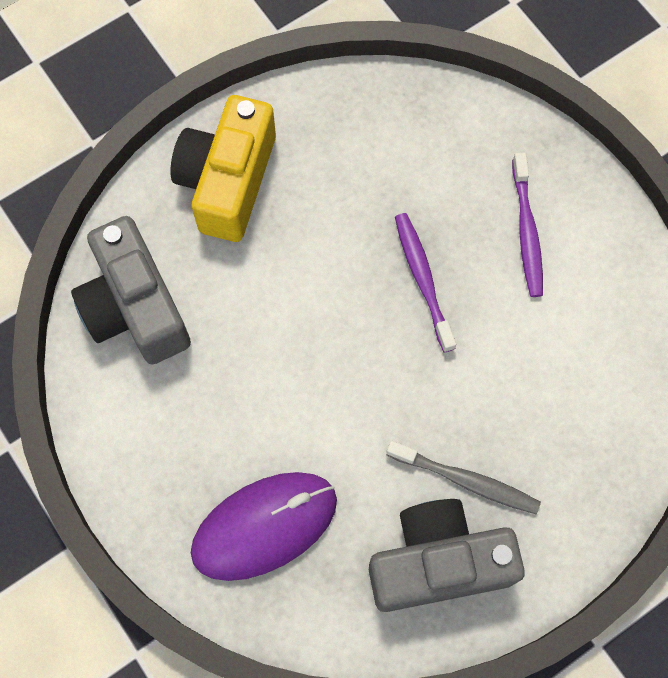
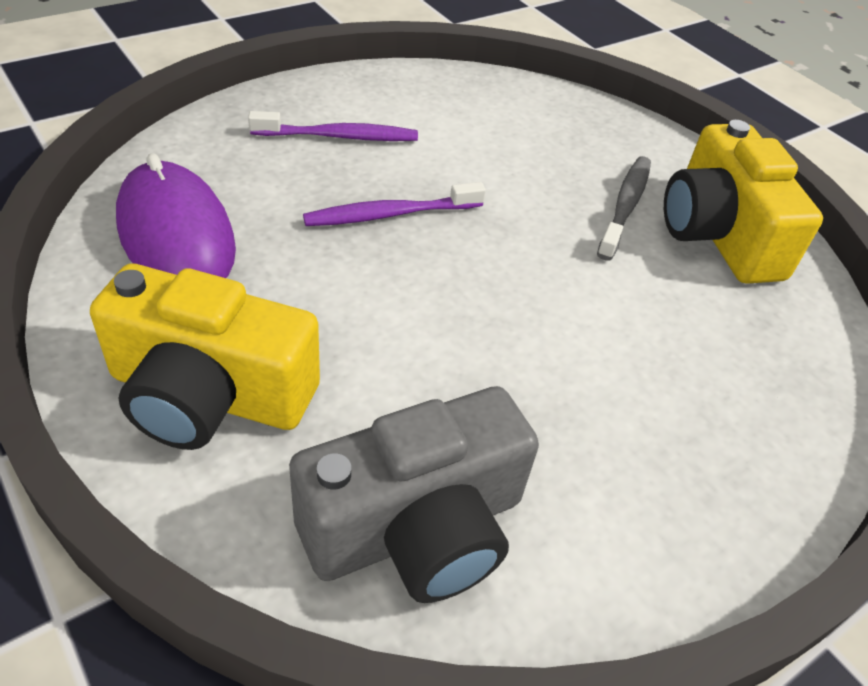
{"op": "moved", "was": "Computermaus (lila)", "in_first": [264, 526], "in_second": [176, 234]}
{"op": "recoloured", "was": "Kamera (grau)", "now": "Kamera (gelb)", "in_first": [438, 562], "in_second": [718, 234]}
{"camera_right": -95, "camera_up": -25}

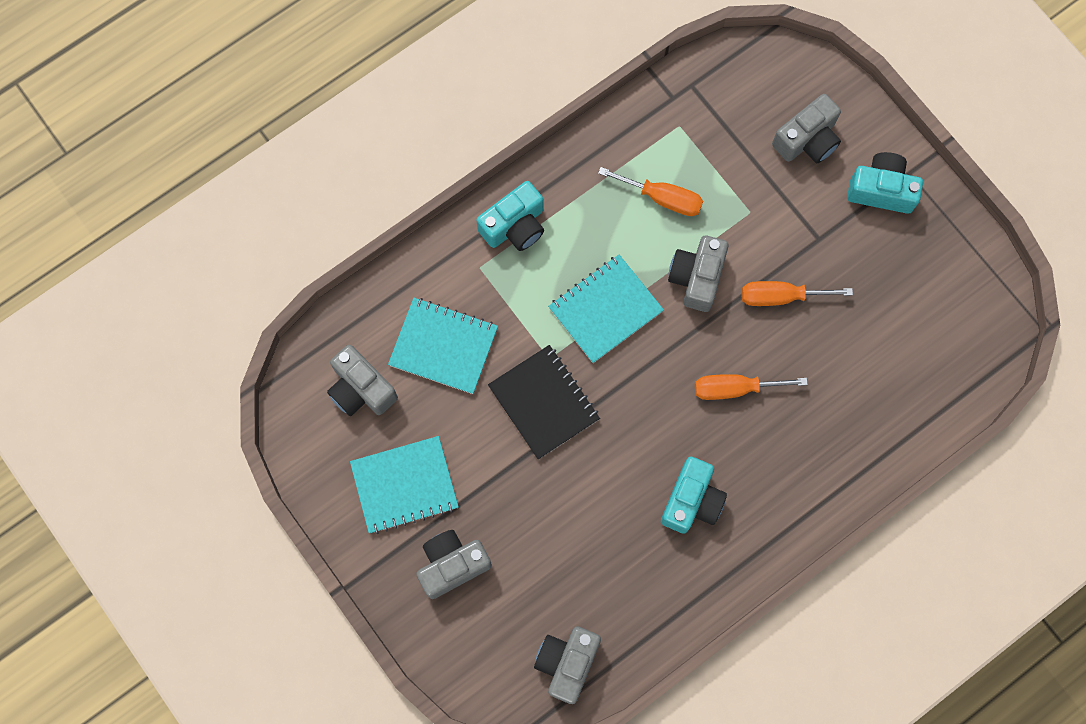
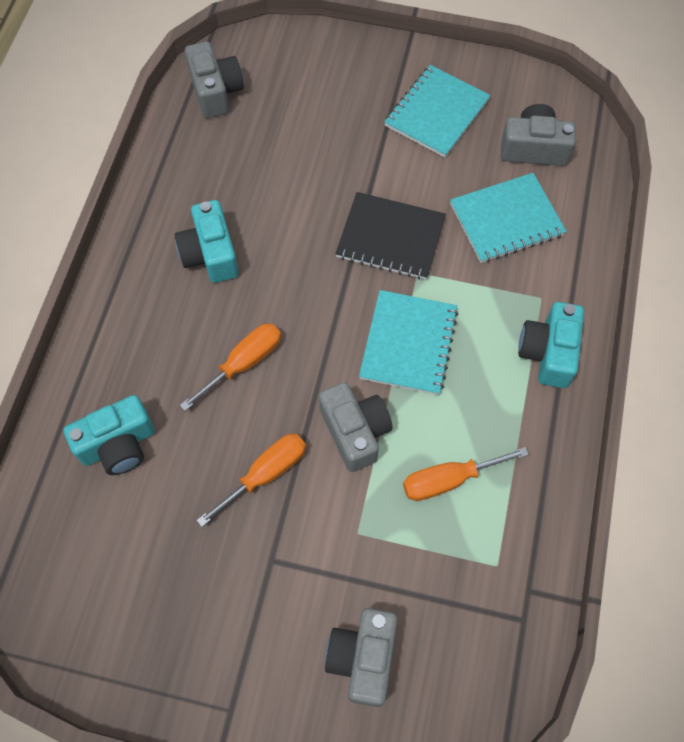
{"op": "removed", "was": "Kamera (grau)", "in_first": [452, 565]}
{"op": "moved", "was": "Kamera (türkis)", "in_first": [881, 190], "in_second": [118, 444]}
{"camera_right": 140, "camera_up": -10}

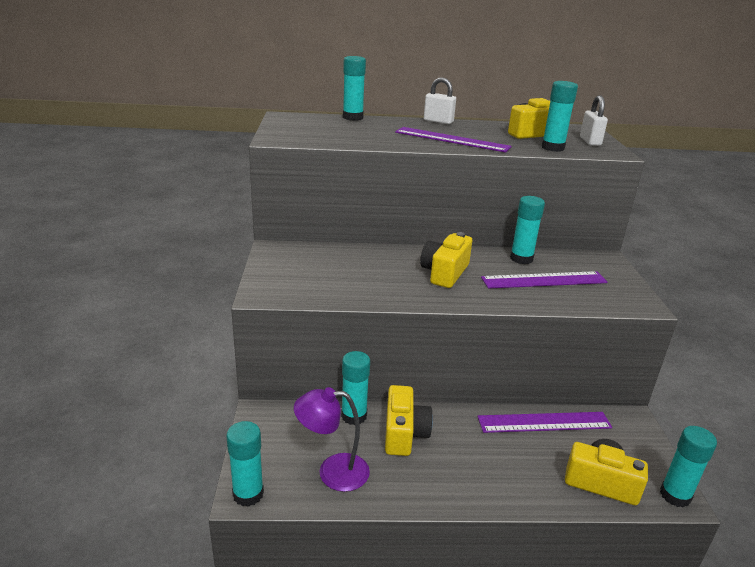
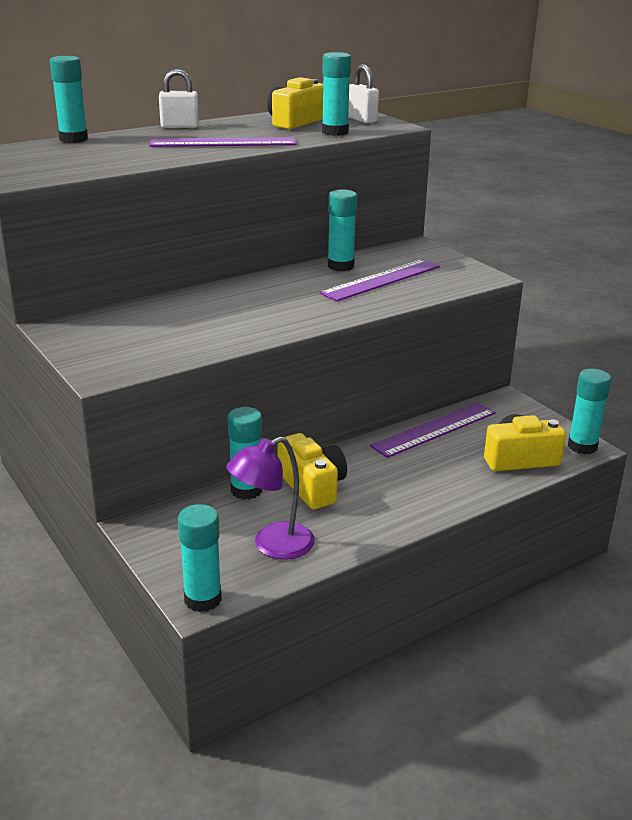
{"op": "removed", "was": "Kamera (gelb)", "in_first": [444, 273]}
{"camera_right": -30, "camera_up": 0}

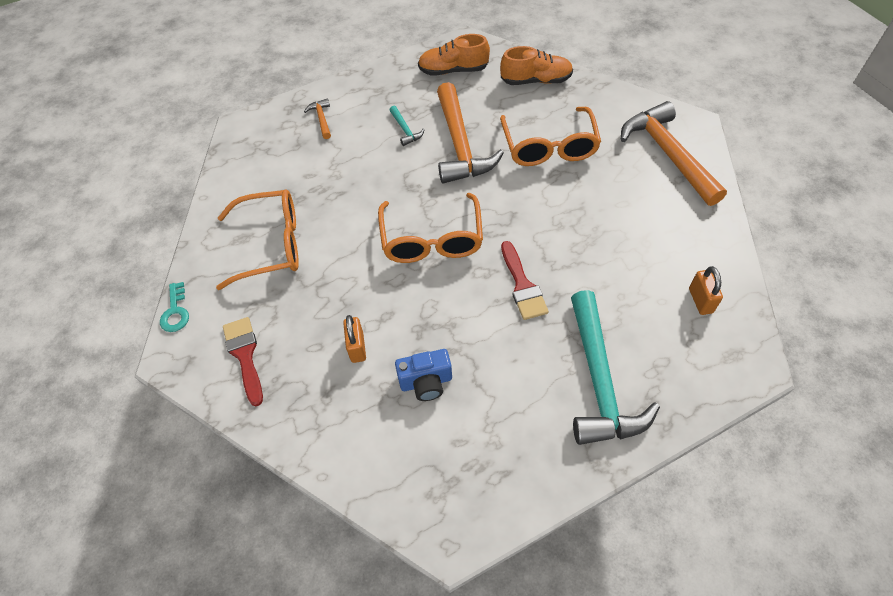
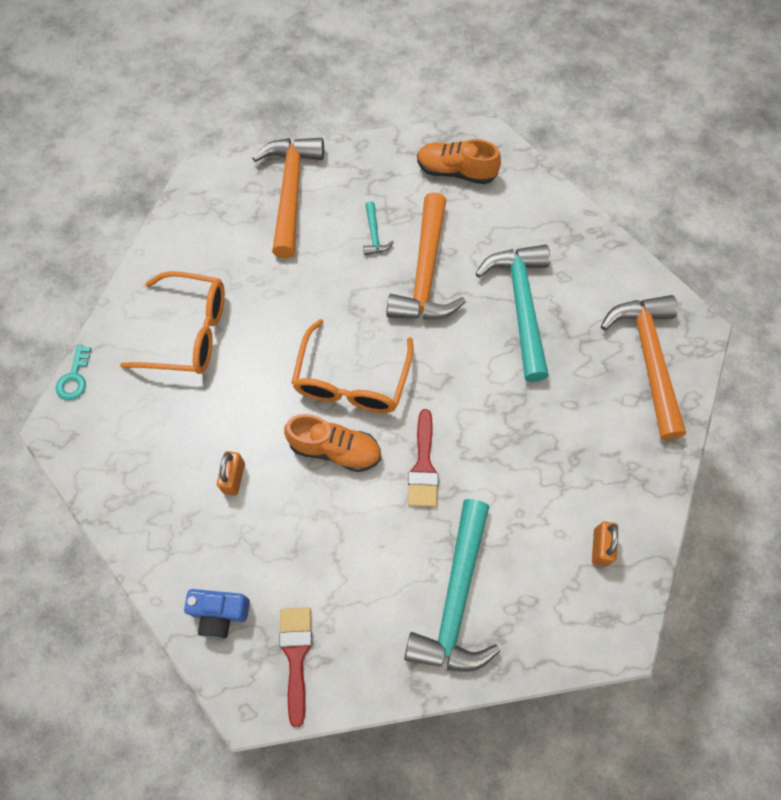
{"op": "moved", "was": "Pinsel (rot)", "in_first": [245, 355], "in_second": [296, 655]}
{"op": "resized", "was": "Hammer (orange)", "in_first": [321, 119], "in_second": [290, 192], "ratio": 2.35}
{"op": "moved", "was": "Kamera (blau)", "in_first": [426, 382], "in_second": [220, 613]}
{"op": "moved", "was": "Schuh (orange)", "in_first": [536, 80], "in_second": [335, 449]}
{"op": "replaced", "was": "Brille (orange)", "now": "Hammer (türkis)", "in_first": [549, 146], "in_second": [521, 306]}
{"camera_right": 15, "camera_up": 10}

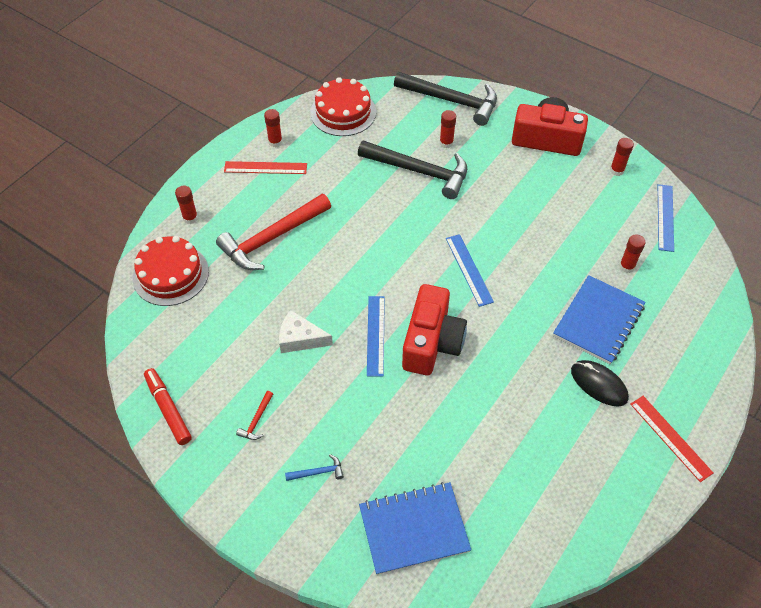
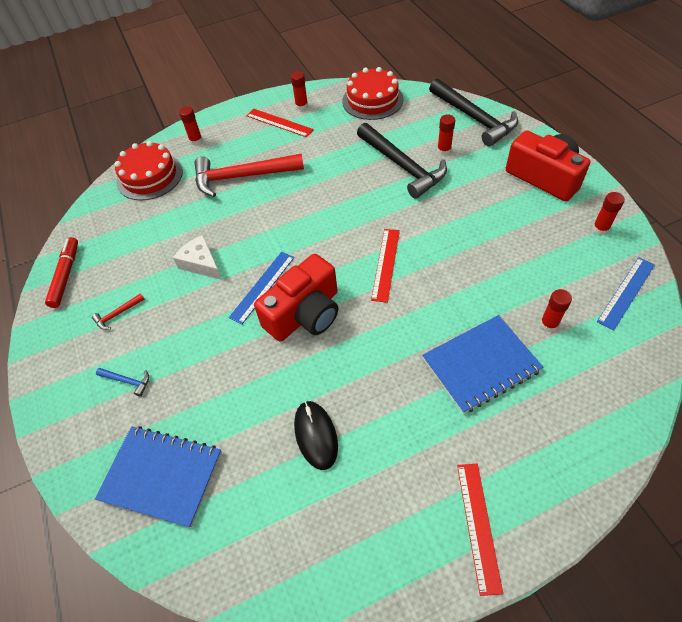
{"op": "recoloured", "was": "Lineal (blau)", "now": "Lineal (rot)", "in_first": [468, 269], "in_second": [385, 264]}
{"op": "moved", "was": "Computermaus (schwarz)", "in_first": [599, 384], "in_second": [316, 435]}
{"camera_right": 35, "camera_up": 0}

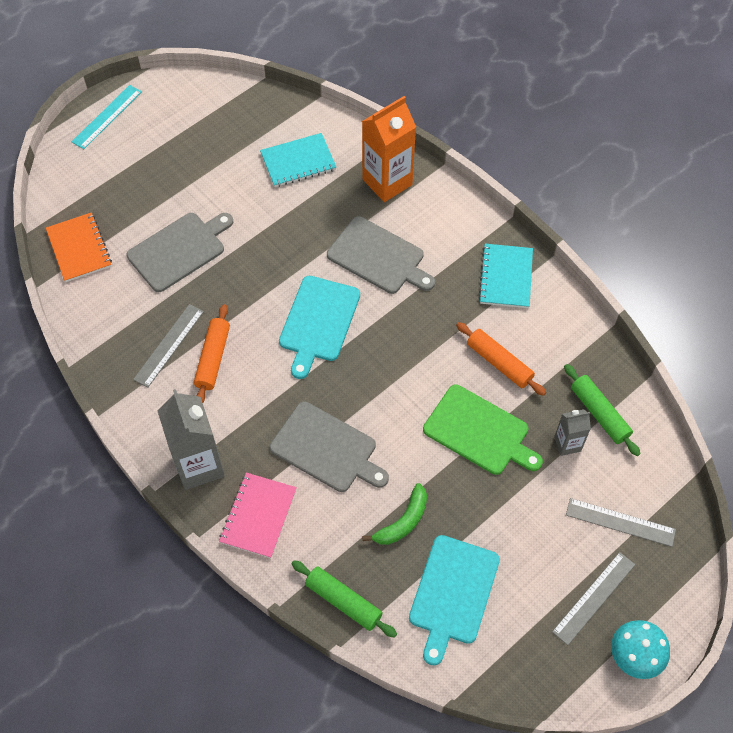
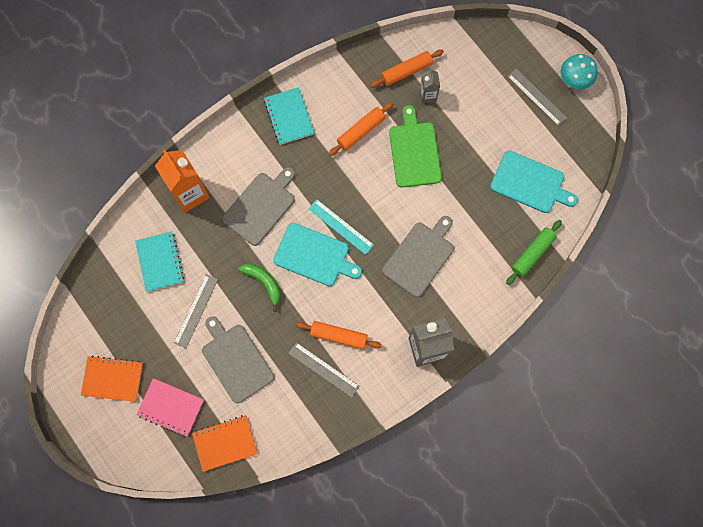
{"op": "moved", "was": "Lineal (türkis)", "in_first": [107, 116], "in_second": [341, 226]}
{"op": "moved", "was": "Notizbuch (rosa)", "in_first": [258, 516], "in_second": [170, 407]}
{"op": "moved", "was": "Banane (grün)", "in_first": [403, 521], "in_second": [264, 283]}
{"op": "turned", "was": "Schneidebrett (grün)", "in_first": [479, 432], "in_second": [414, 151], "clockwise": -45}
{"op": "turned", "was": "Notizbuch (türkis)", "in_first": [506, 277], "in_second": [289, 117], "clockwise": 60}
{"op": "recoloured", "was": "Nudelholz (grün)", "now": "Nudelholz (orange)", "in_first": [599, 413], "in_second": [406, 71]}
{"op": "moved", "was": "Lineal (grau)", "in_first": [620, 522], "in_second": [196, 311]}
{"op": "added", "now": "Notizbuch (orange)", "in_second": [112, 379]}
{"camera_right": -85, "camera_up": 15}

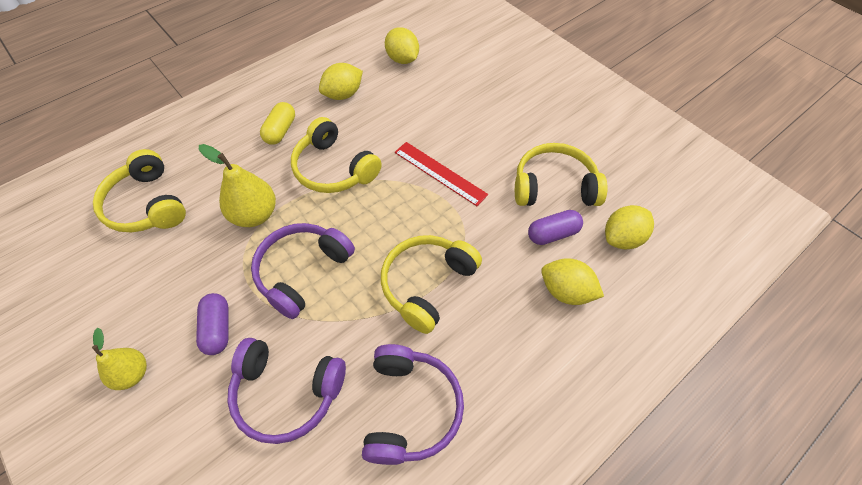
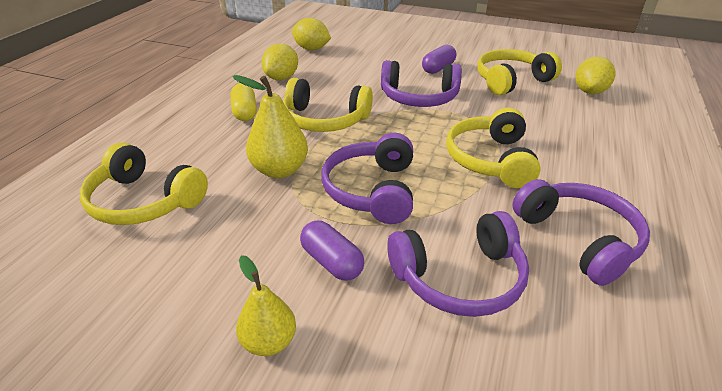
{"op": "replaced", "was": "Lineal (rot)", "now": "Kopfhörer (lila)", "in_first": [440, 173], "in_second": [419, 97]}
{"op": "moved", "was": "Kapsel (lila)", "in_first": [553, 234], "in_second": [438, 68]}
{"op": "removed", "was": "Zitrone (gelb)", "in_first": [566, 291]}
{"camera_right": -30, "camera_up": -20}

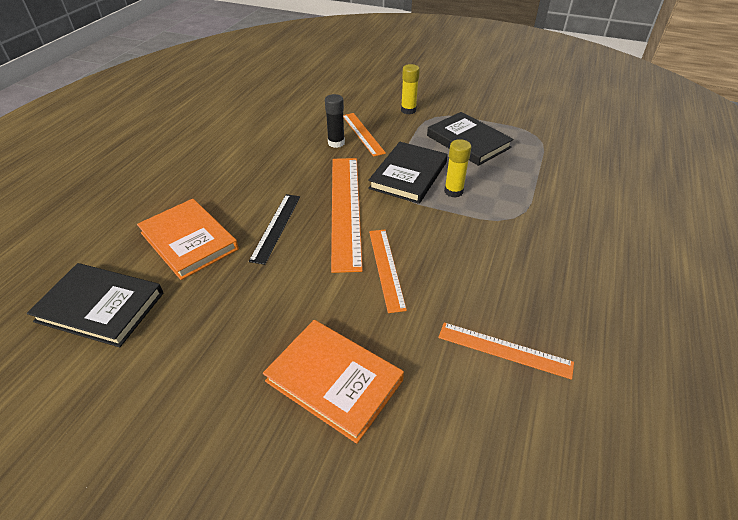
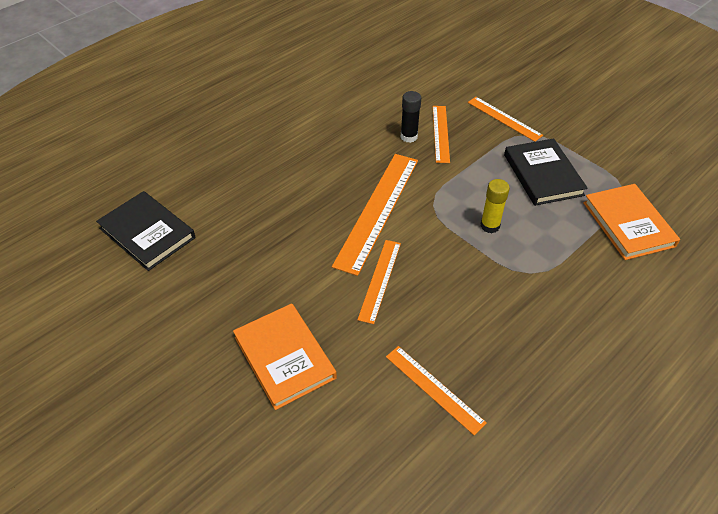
{"op": "moved", "was": "Buch (orange)", "in_first": [189, 241], "in_second": [628, 224]}
{"op": "removed", "was": "Lineal (schwarz)", "in_first": [276, 227]}
{"op": "removed", "was": "Buch (schwarz)", "in_first": [408, 175]}
{"op": "replaced", "was": "Klebestift (gelb)", "now": "Lineal (orange)", "in_first": [408, 110], "in_second": [504, 118]}
{"camera_right": 25, "camera_up": 5}

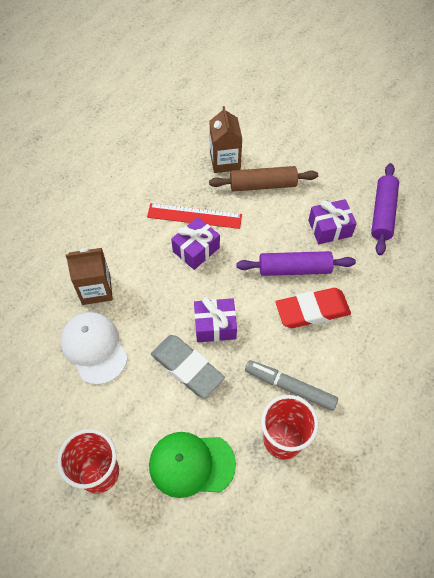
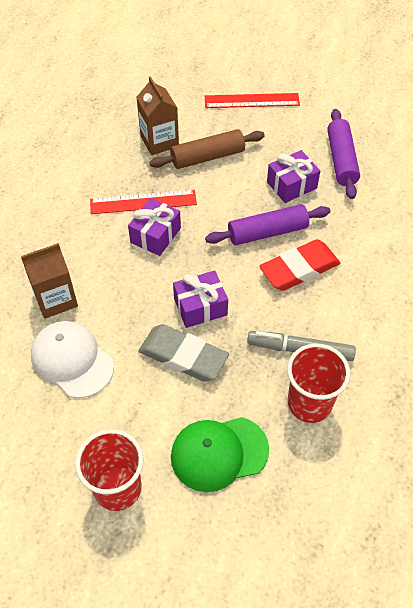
{"op": "added", "now": "Lineal (rot)", "in_second": [252, 101]}
{"camera_right": -15, "camera_up": -5}

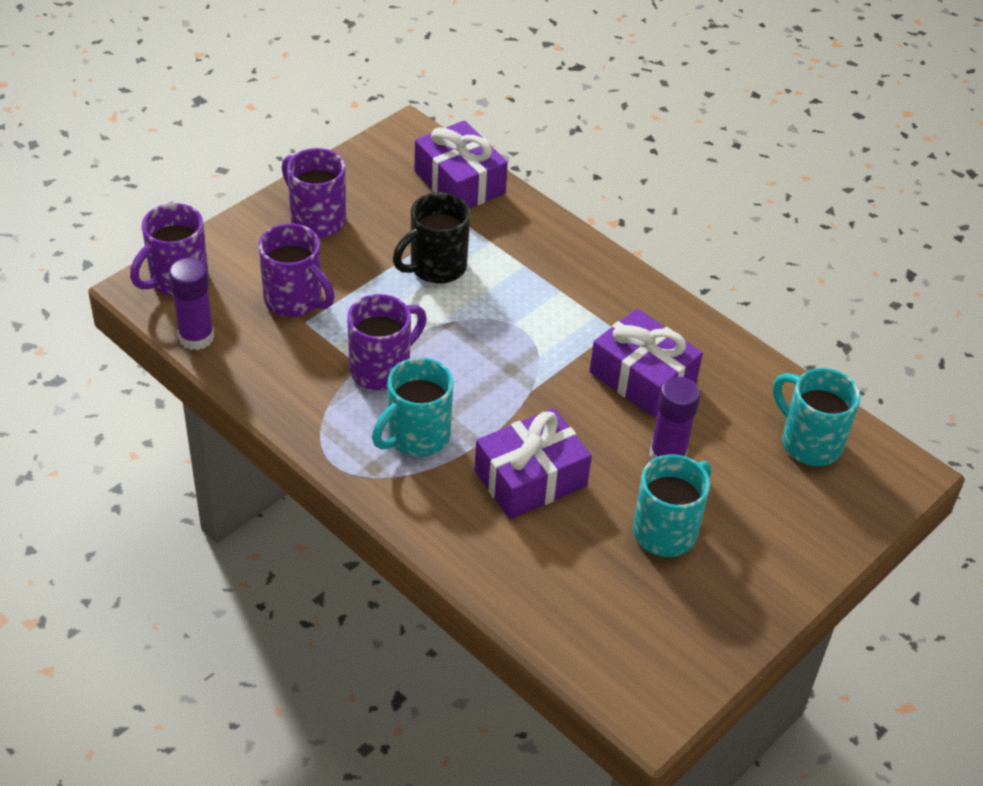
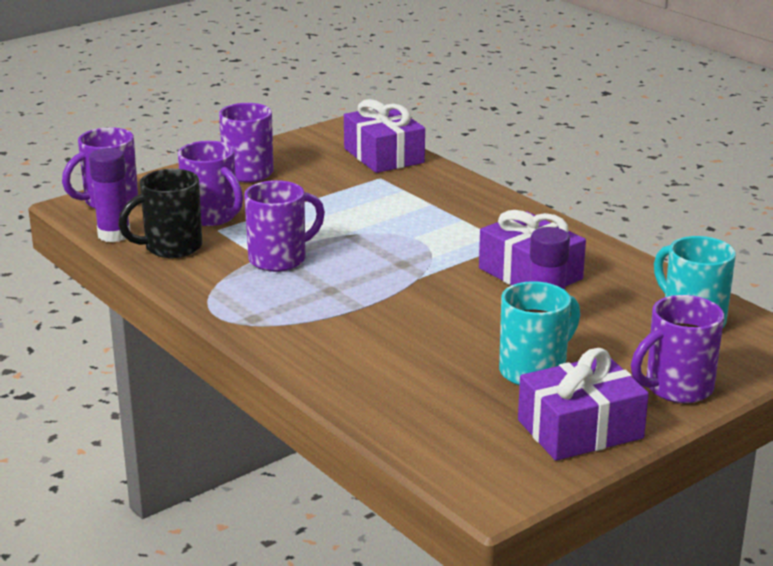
{"op": "removed", "was": "Tasse (türkis)", "in_first": [416, 437]}
{"op": "moved", "was": "Tasse (schwarz)", "in_first": [436, 267], "in_second": [171, 247]}
{"op": "moved", "was": "Geschenk (lila)", "in_first": [530, 478], "in_second": [580, 429]}
{"op": "added", "now": "Tasse (lila)", "in_second": [676, 388]}
{"camera_right": 10, "camera_up": -20}

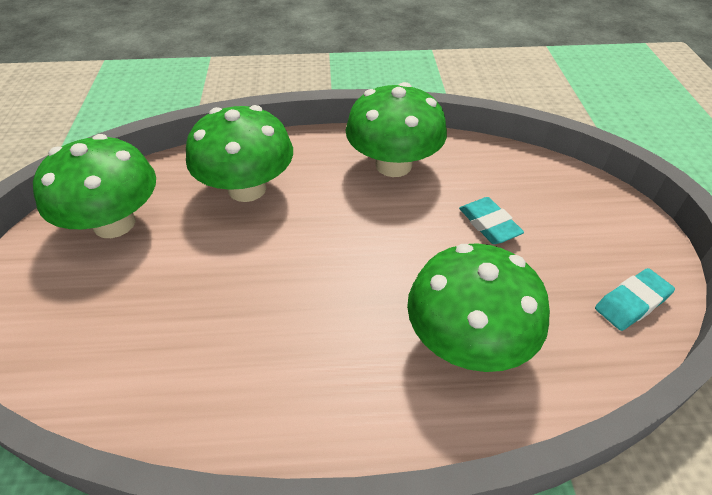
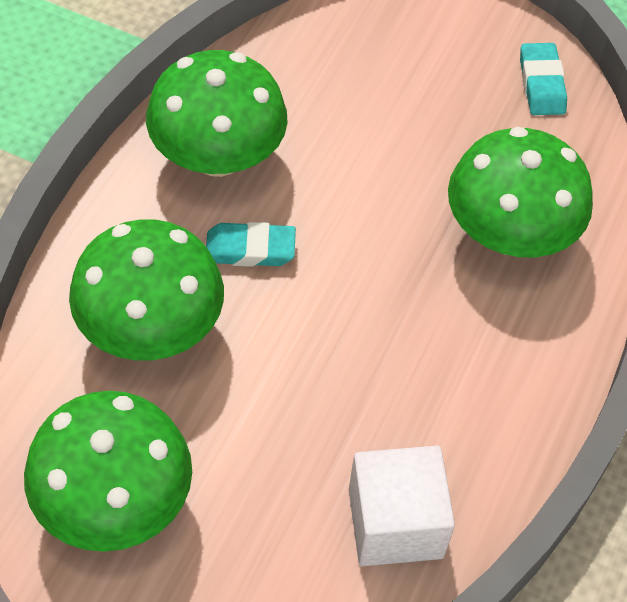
{"op": "moved", "was": "Radiergummi (türkis)", "in_first": [489, 224], "in_second": [250, 249]}
{"op": "added", "now": "Kubus (weiß)", "in_second": [395, 523]}
{"camera_right": -65, "camera_up": 10}

